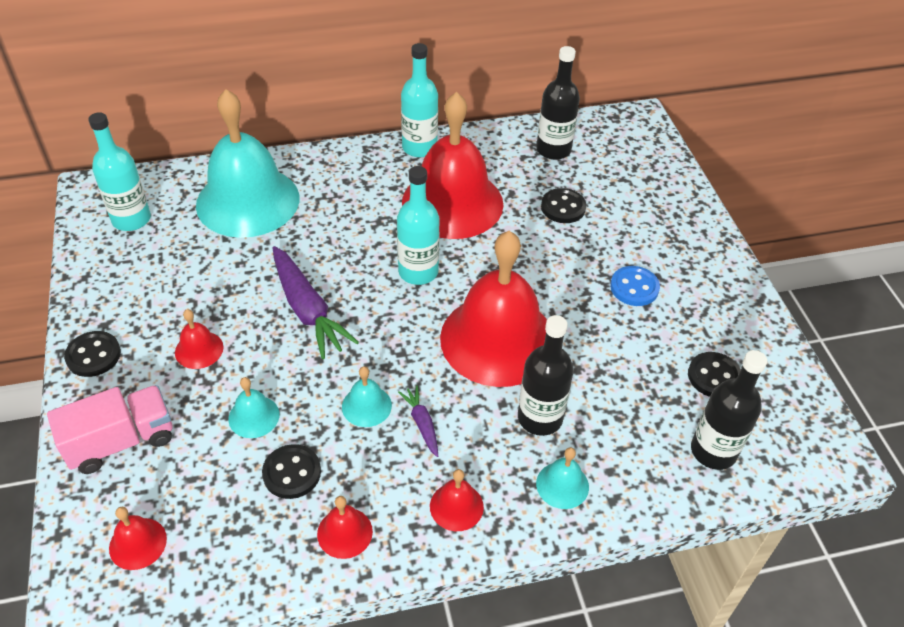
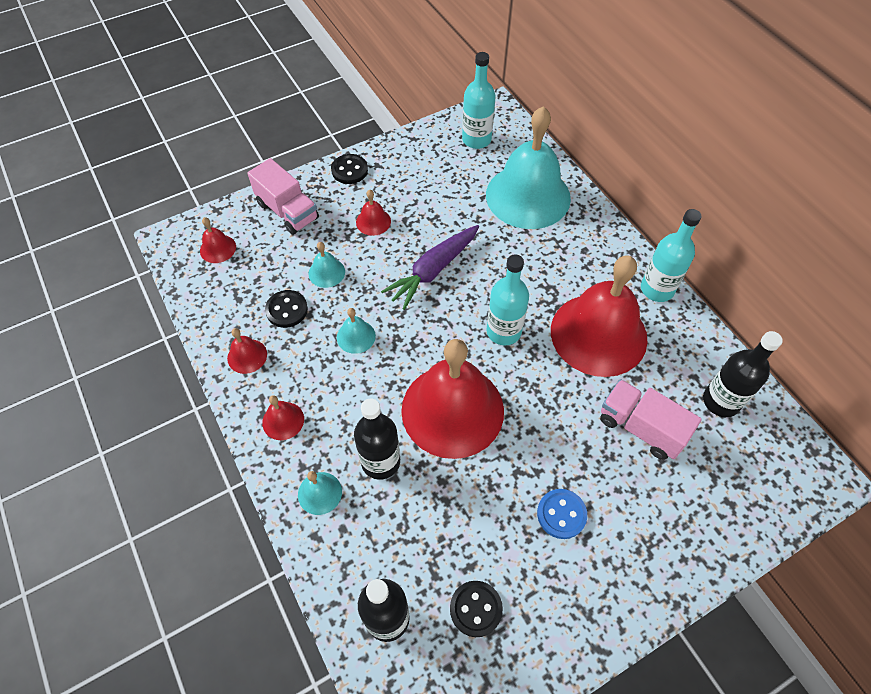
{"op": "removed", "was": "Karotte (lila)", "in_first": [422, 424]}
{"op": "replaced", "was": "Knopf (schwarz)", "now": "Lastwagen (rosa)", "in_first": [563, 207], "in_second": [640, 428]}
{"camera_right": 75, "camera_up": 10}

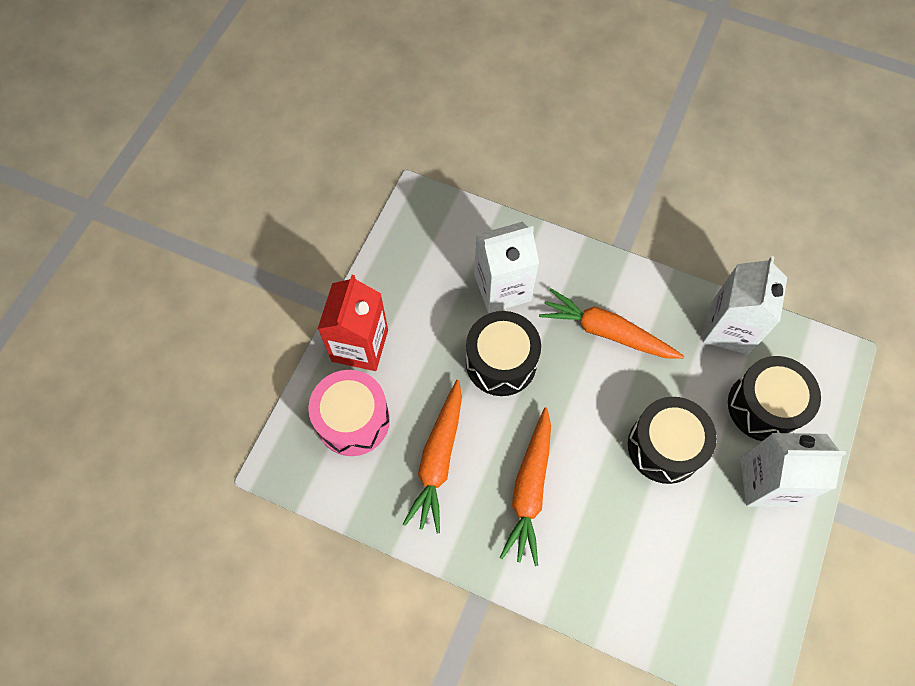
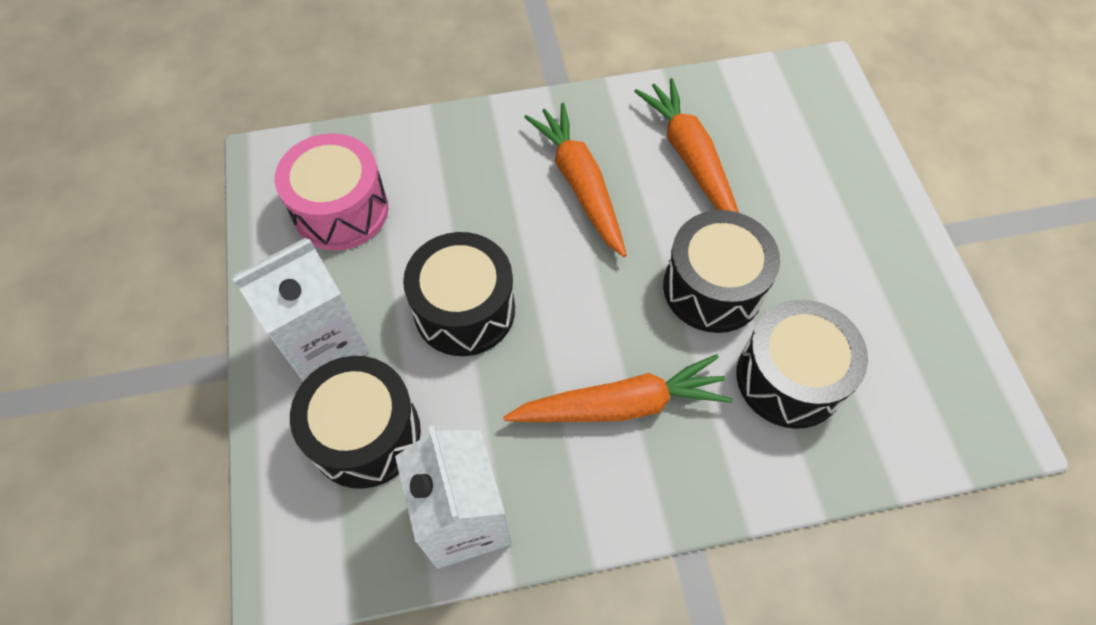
{"op": "moved", "was": "Trommel (rosa)", "in_first": [353, 420], "in_second": [341, 210]}
{"op": "removed", "was": "Getränkekarton (rot)", "in_first": [360, 345]}
{"op": "replaced", "was": "Getränkekarton (weiß)", "now": "Trommel (schwarz)", "in_first": [502, 288], "in_second": [789, 378]}
{"camera_right": 145, "camera_up": -5}

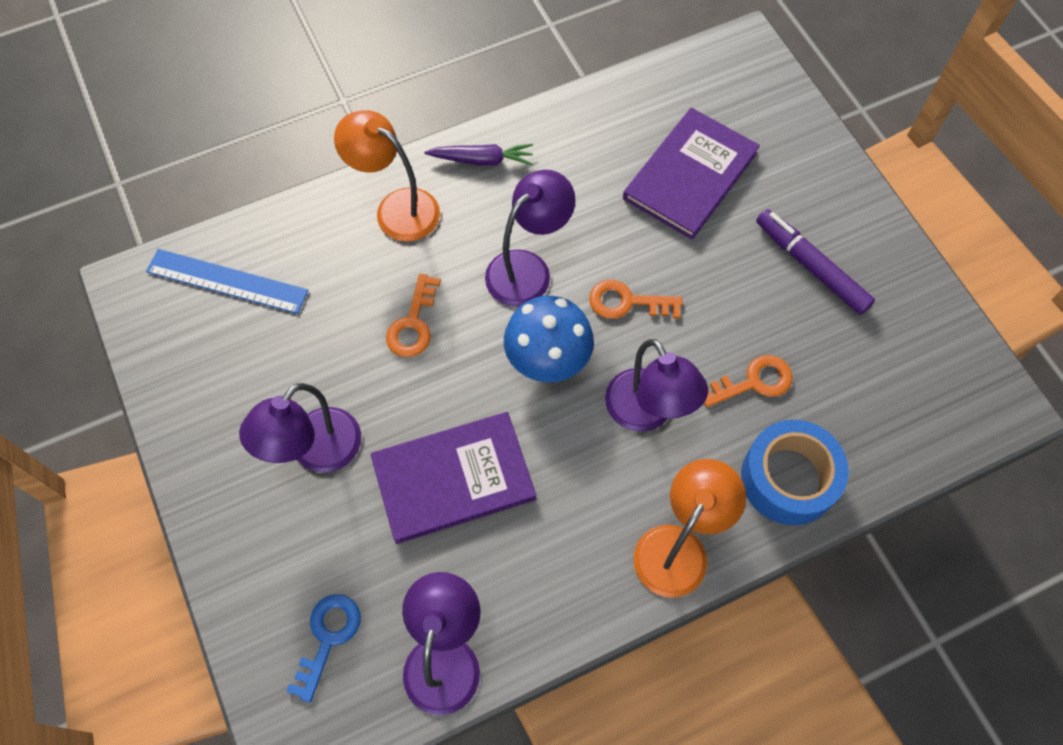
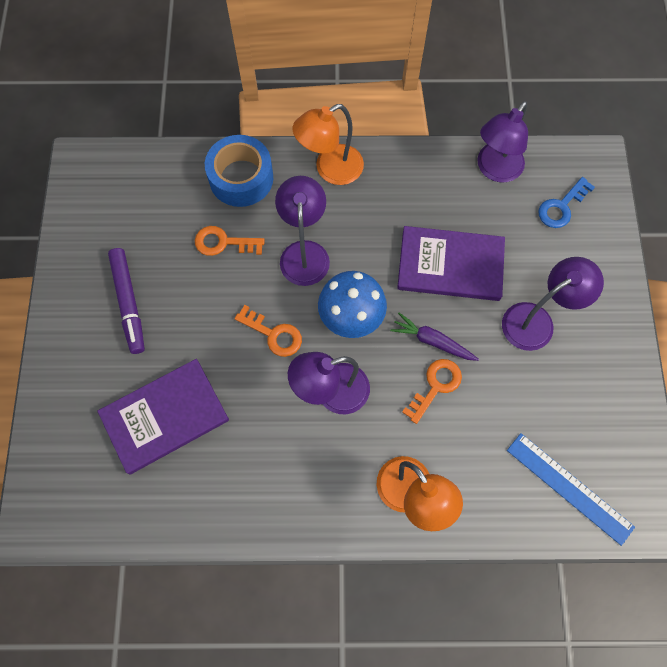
{"op": "moved", "was": "Karotte (lila)", "in_first": [482, 160], "in_second": [432, 341]}
{"camera_right": -155, "camera_up": 5}

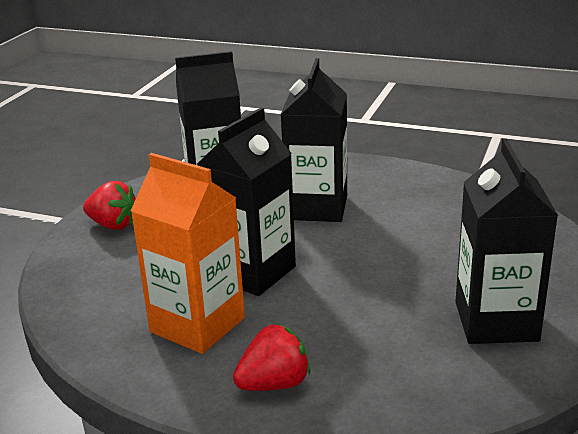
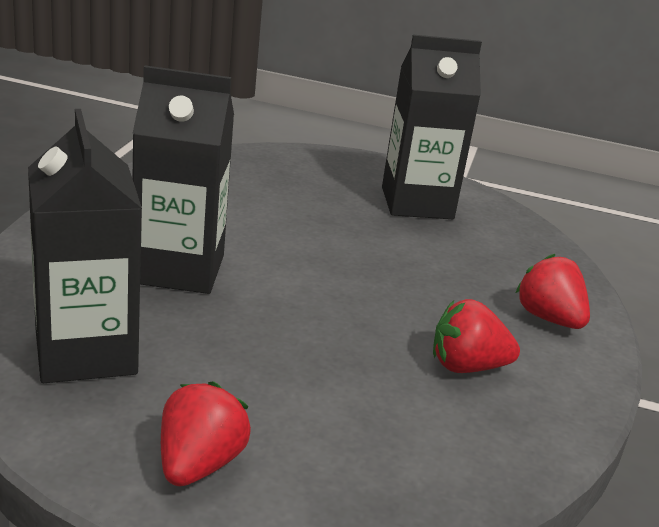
{"op": "replaced", "was": "Getränkekarton (orange)", "now": "Erdbeere (rot)", "in_first": [197, 325], "in_second": [466, 366]}
{"op": "removed", "was": "Getränkekarton (schwarz)", "in_first": [252, 272]}
{"camera_right": -100, "camera_up": 0}

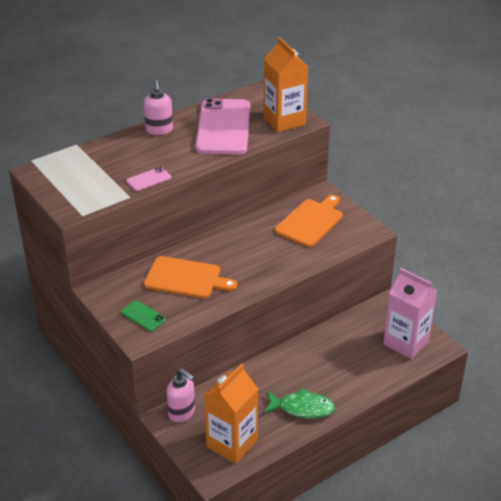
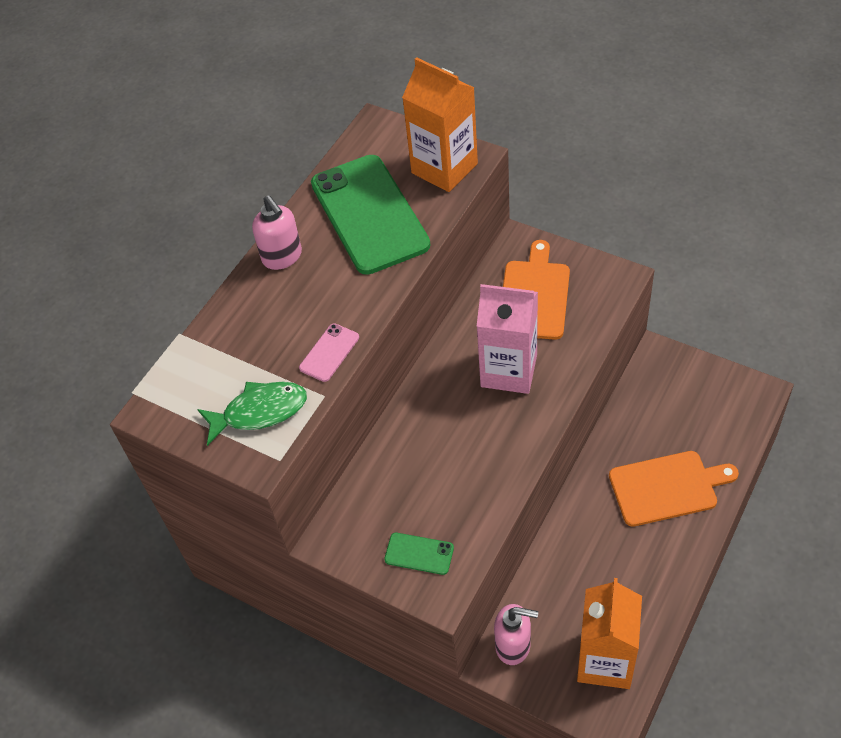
{"op": "moved", "was": "Schneidebrett (orange)", "in_first": [186, 278], "in_second": [667, 487]}
{"op": "recoloured", "was": "Handy (rosa)", "now": "Handy (grün)", "in_first": [223, 127], "in_second": [369, 214]}
{"op": "moved", "was": "Fisch (grün)", "in_first": [302, 408], "in_second": [260, 412]}
{"op": "moved", "was": "Getränkekarton (rosa)", "in_first": [406, 342], "in_second": [509, 371]}
{"camera_right": -20, "camera_up": 15}

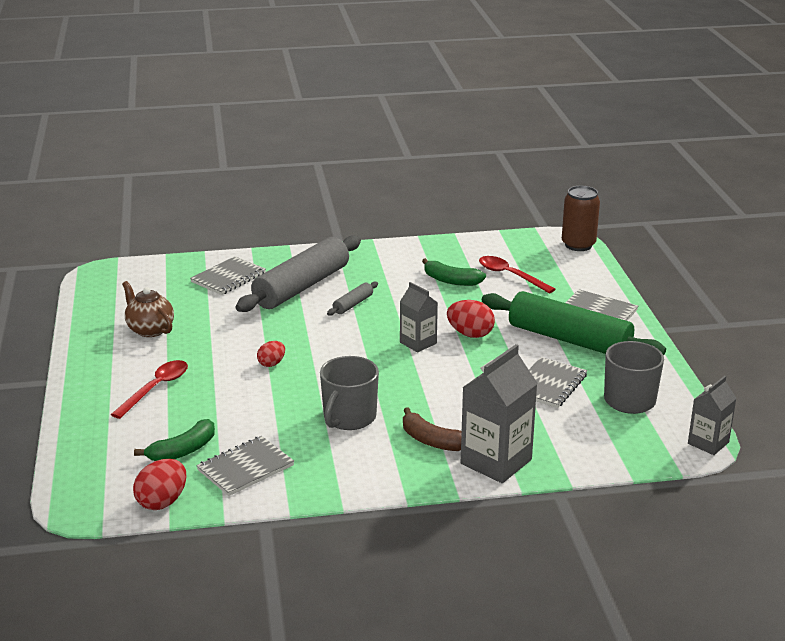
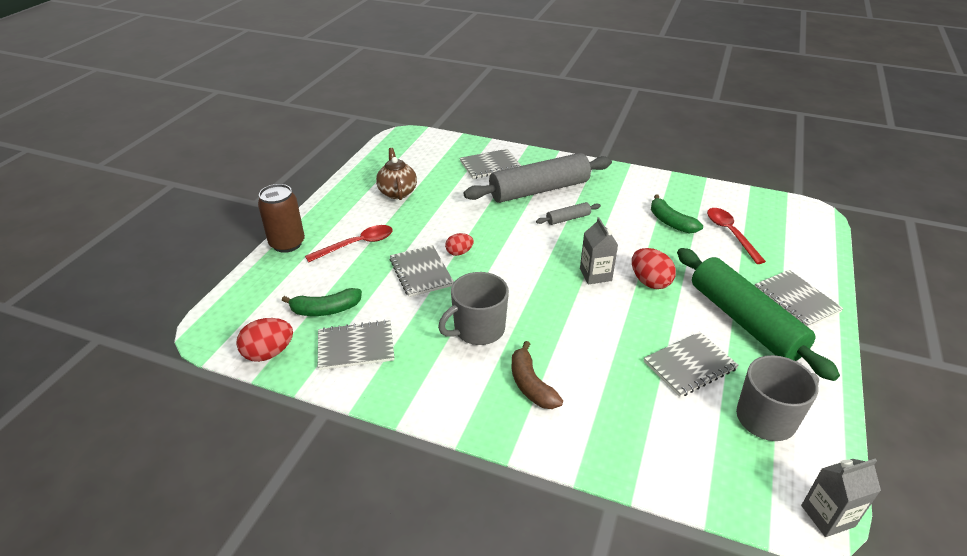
{"op": "removed", "was": "Getränkekarton (grau)", "in_first": [496, 462]}
{"op": "moved", "was": "Dose (braun)", "in_first": [578, 245], "in_second": [287, 244]}
{"op": "added", "now": "Notizbuch (grau)", "in_second": [421, 272]}
{"camera_right": 30, "camera_up": 10}

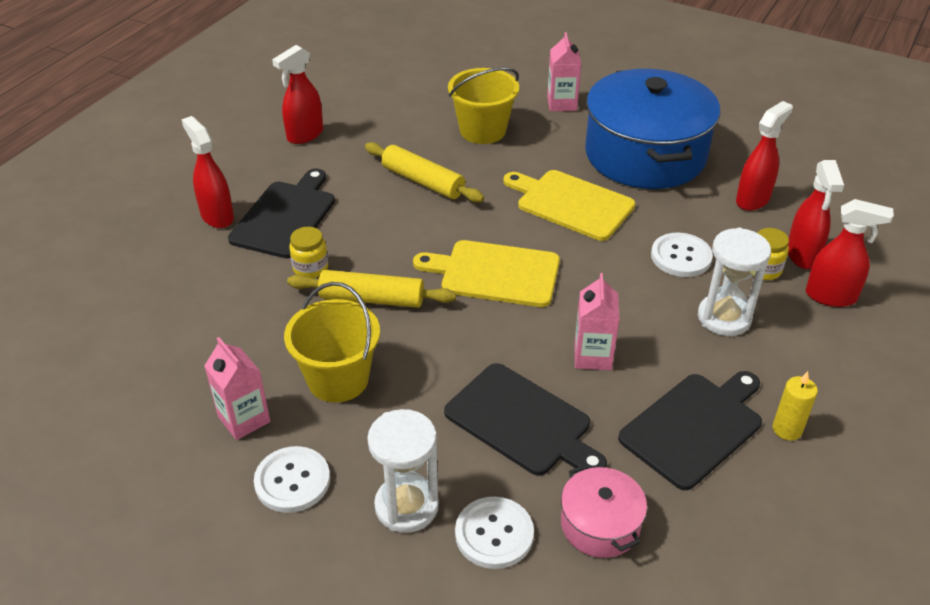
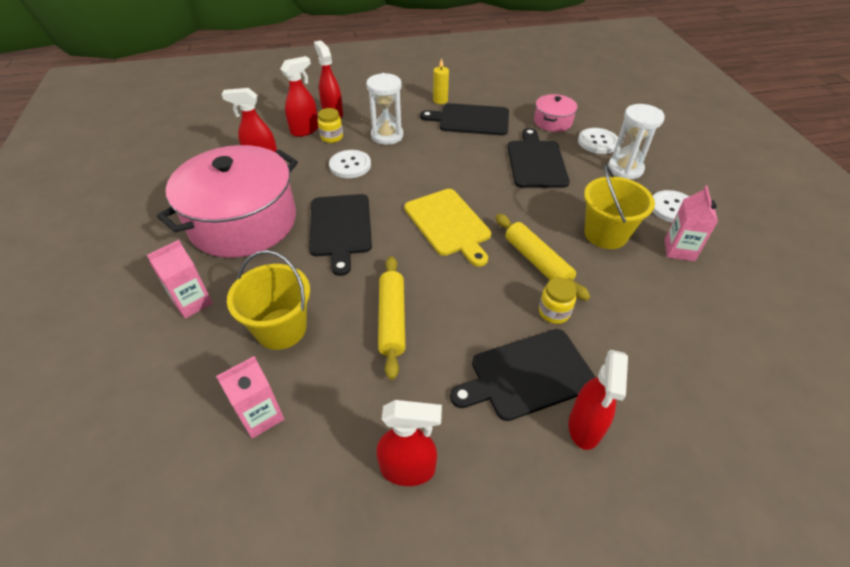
{"op": "recoloured", "was": "Schneidebrett (gelb)", "now": "Schneidebrett (schwarz)", "in_first": [571, 204], "in_second": [340, 228]}
{"op": "moved", "was": "Getränkekarton (rosa)", "in_first": [592, 356], "in_second": [261, 416]}
{"op": "recoloured", "was": "Kochtopf (blau)", "now": "Kochtopf (rosa)", "in_first": [645, 155], "in_second": [243, 222]}
{"camera_right": -130, "camera_up": 5}

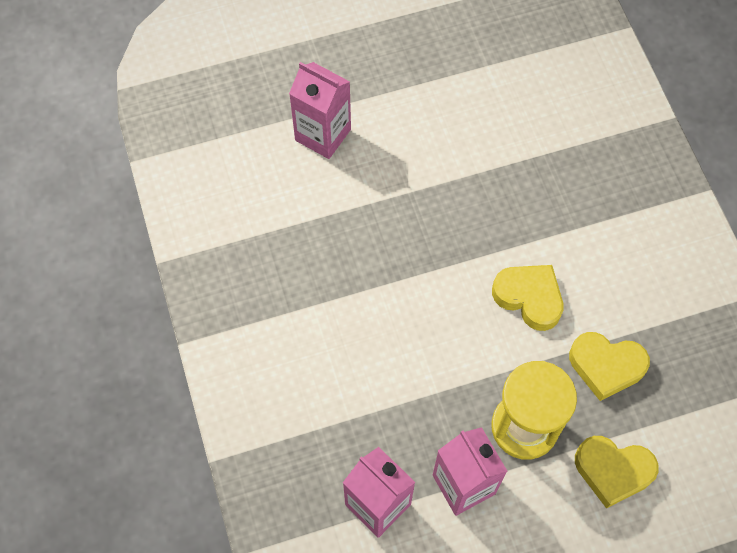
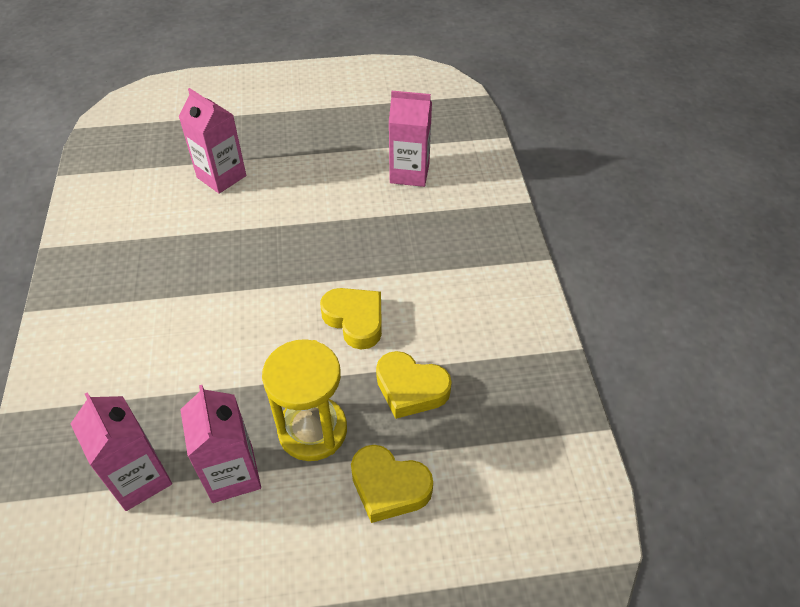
{"op": "added", "now": "Getränkekarton (rosa)", "in_second": [409, 173]}
{"camera_right": 10, "camera_up": -15}

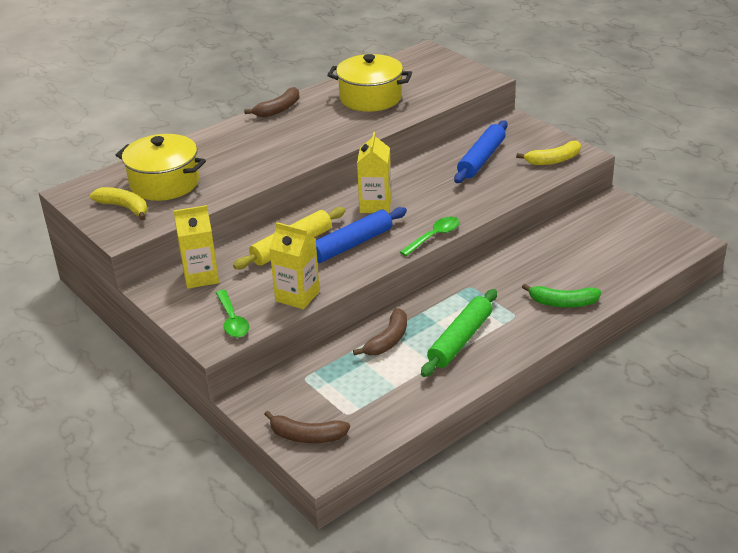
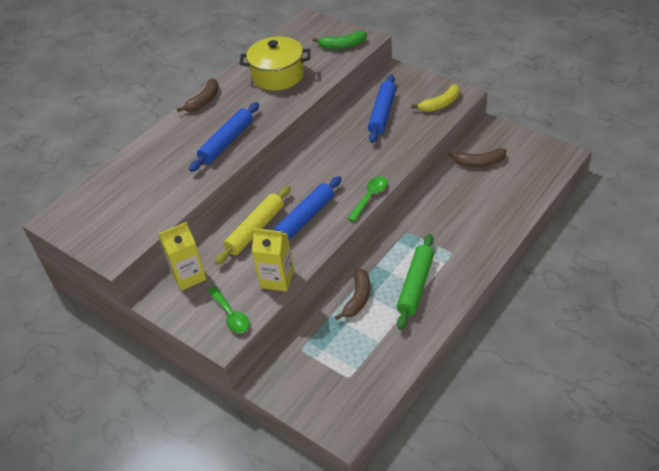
{"op": "removed", "was": "Banane (gelb)", "in_first": [124, 207]}
{"op": "removed", "was": "Kochtopf (gelb)", "in_first": [164, 183]}
{"op": "moved", "was": "Banane (braun)", "in_first": [306, 436], "in_second": [479, 162]}
{"op": "removed", "was": "Getränkekarton (gelb)", "in_first": [375, 205]}
{"op": "moved", "was": "Banane (grün)", "in_first": [562, 303], "in_second": [342, 46]}
{"op": "added", "now": "Nudelholz (blau)", "in_second": [227, 142]}
{"camera_right": -10, "camera_up": 10}

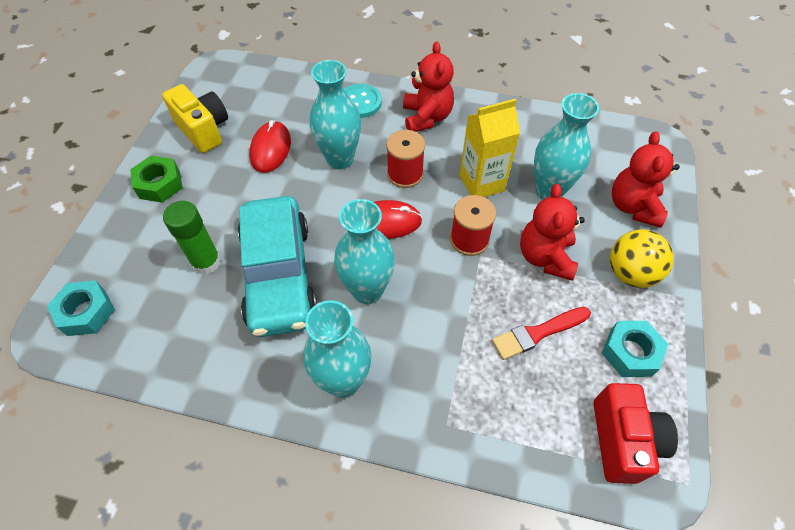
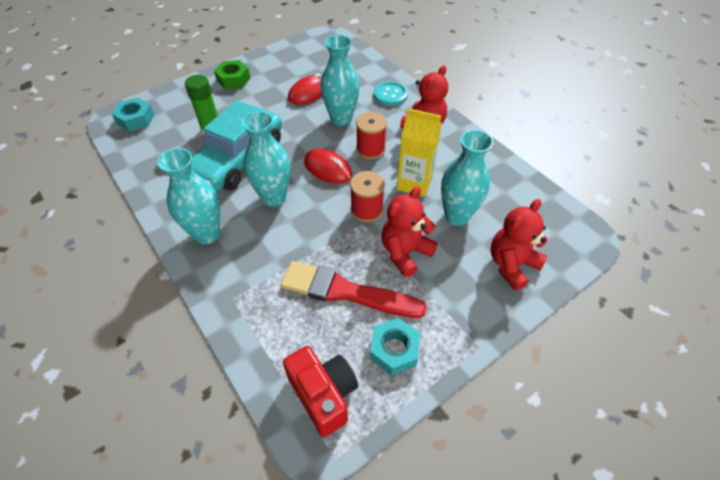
{"op": "removed", "was": "Kamera (gelb)", "in_first": [203, 130]}
{"op": "resized", "was": "Pinsel (rot)", "in_first": [537, 333], "in_second": [345, 292], "ratio": 1.59}
{"op": "turned", "was": "Kamera (rot)", "in_first": [623, 440], "in_second": [323, 395], "clockwise": -75}
{"op": "removed", "was": "Ball (gelb)", "in_first": [630, 273]}
{"camera_right": 40, "camera_up": -5}

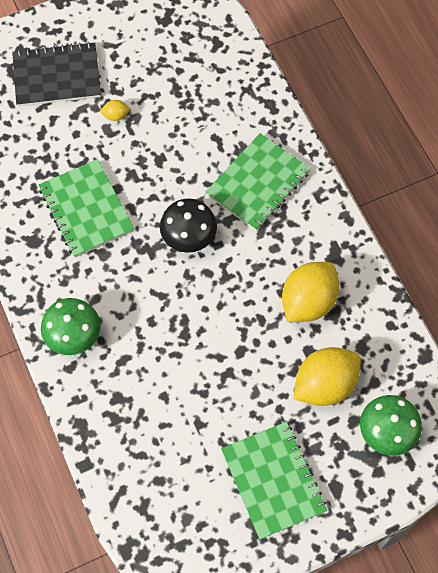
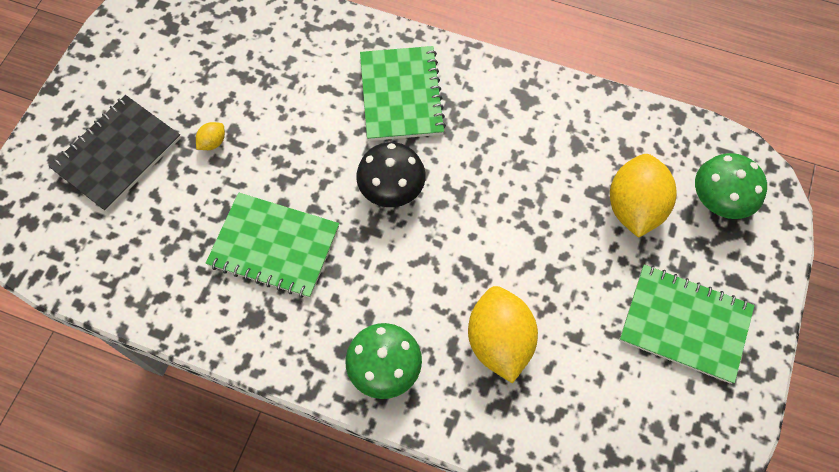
{"op": "moved", "was": "Zitrone (gelb)", "in_first": [308, 301], "in_second": [499, 341]}
{"camera_right": -45, "camera_up": 0}

